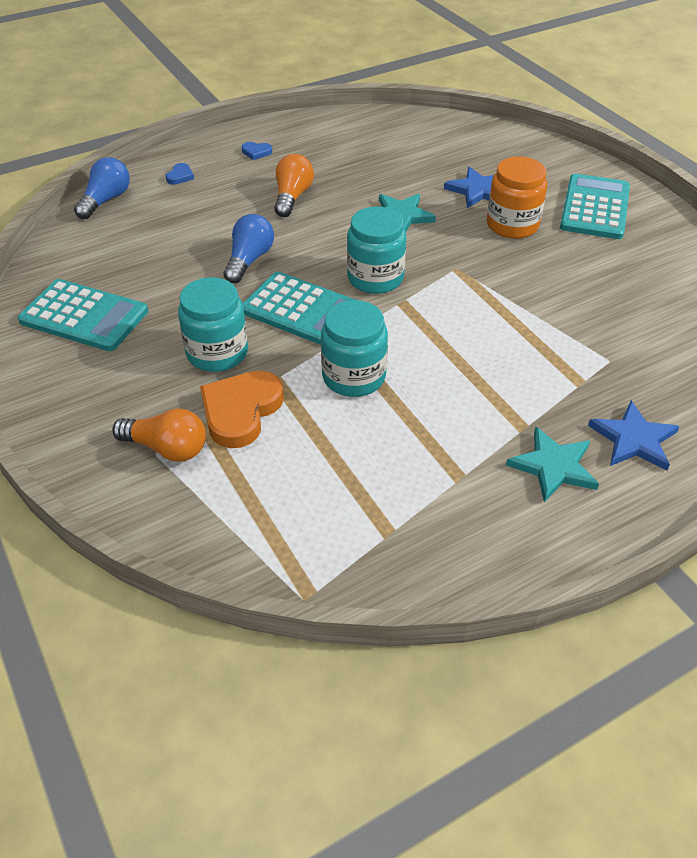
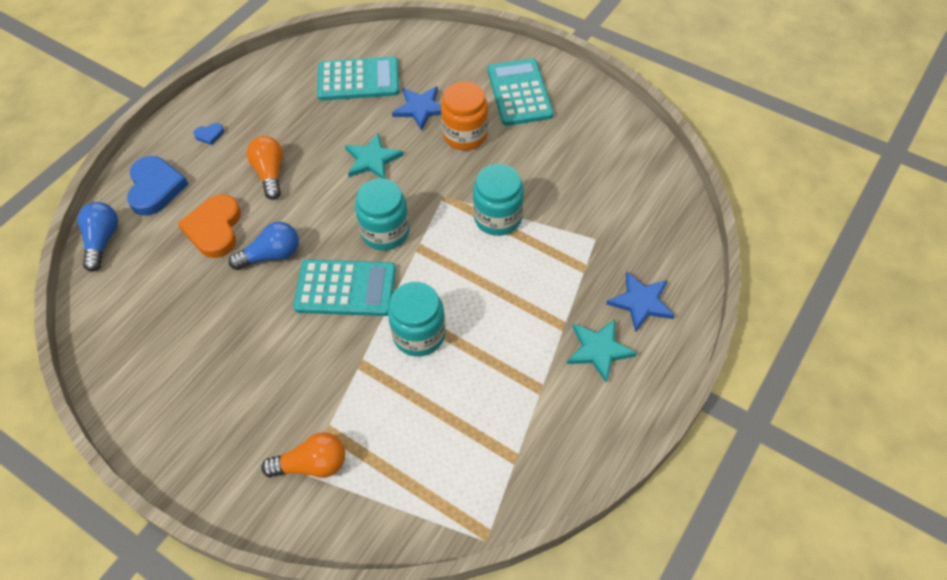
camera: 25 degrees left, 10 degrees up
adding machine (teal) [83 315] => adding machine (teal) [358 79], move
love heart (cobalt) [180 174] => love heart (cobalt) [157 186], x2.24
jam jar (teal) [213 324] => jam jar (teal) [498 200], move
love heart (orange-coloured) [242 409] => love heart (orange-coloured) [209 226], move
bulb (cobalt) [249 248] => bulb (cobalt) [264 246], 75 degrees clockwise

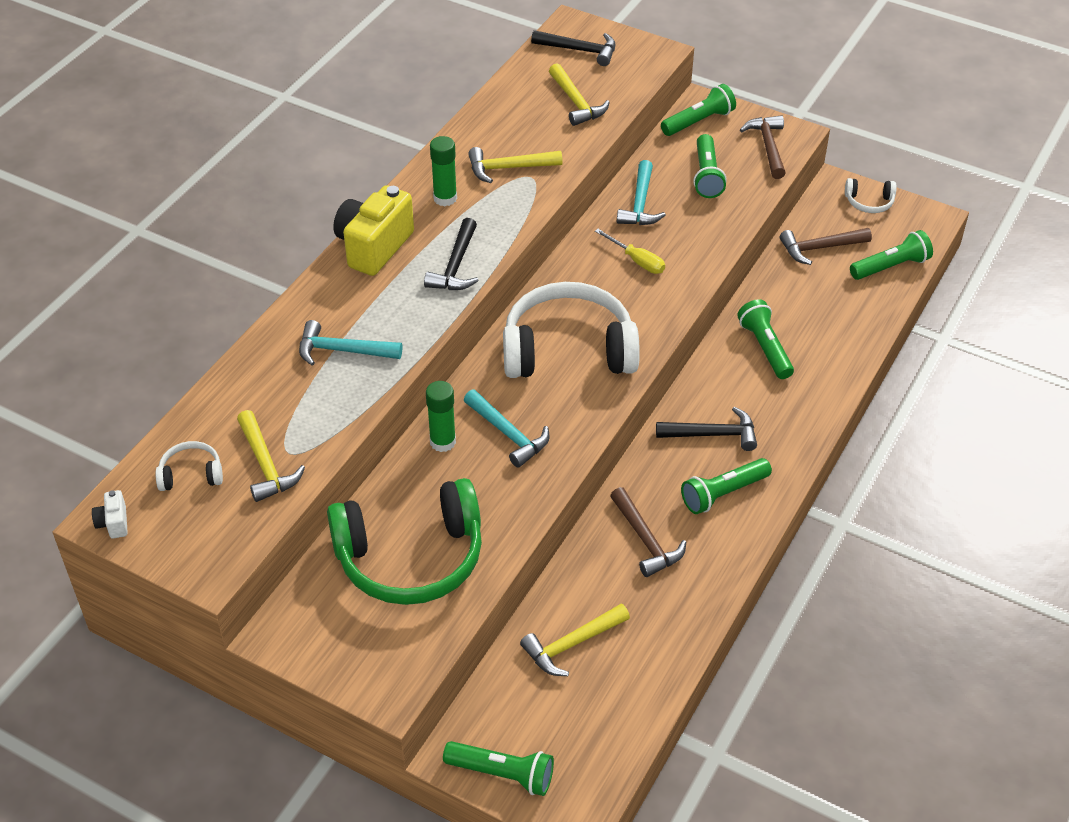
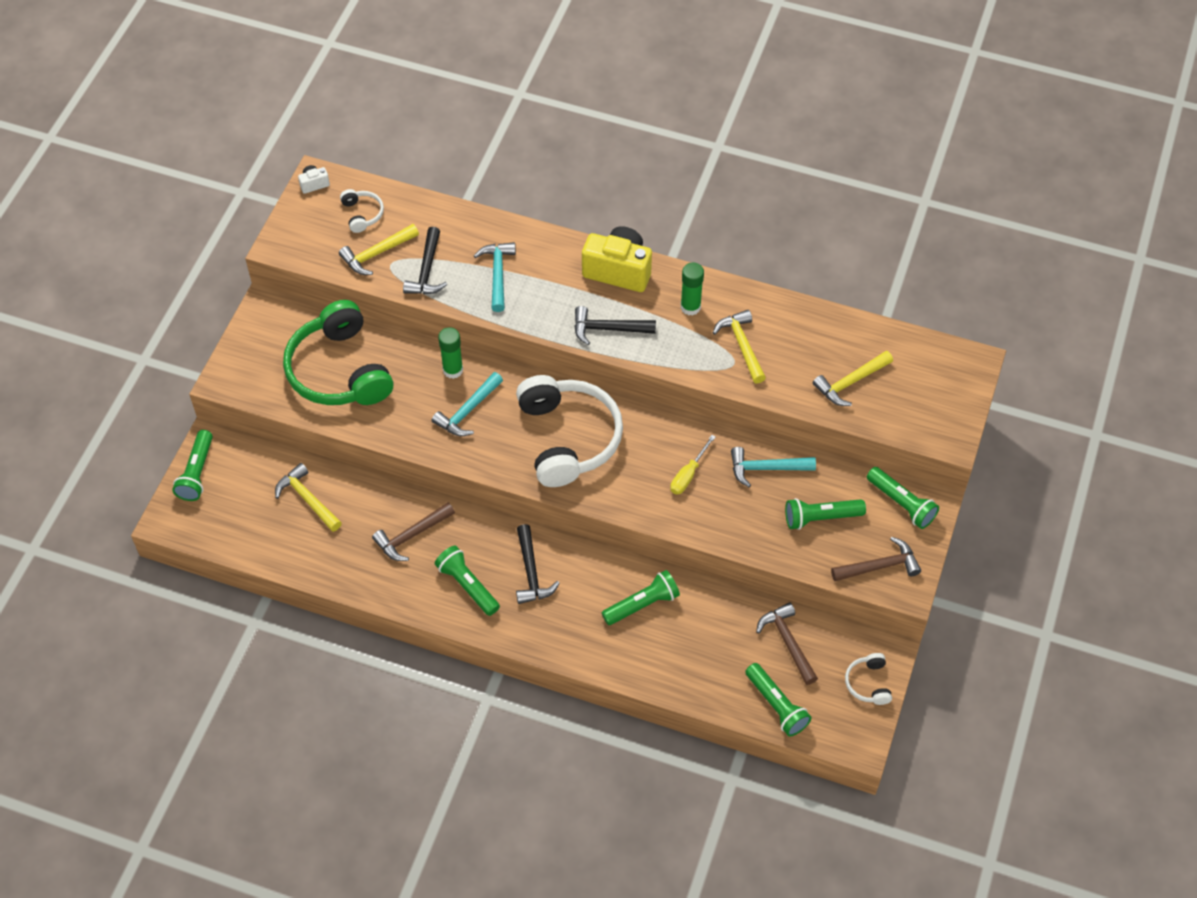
camera: 80 degrees right, 10 degrees up
claw hammer (black) [573 48] => claw hammer (black) [425 260], move

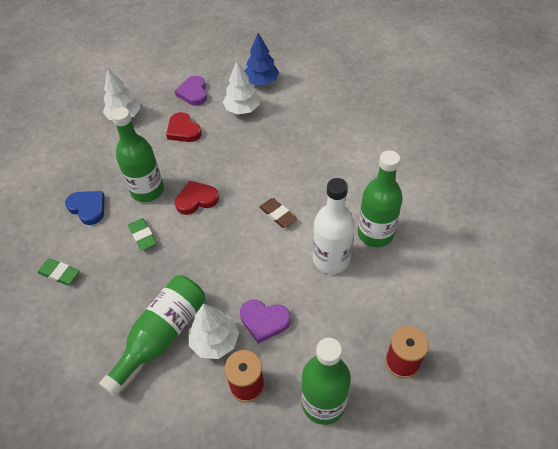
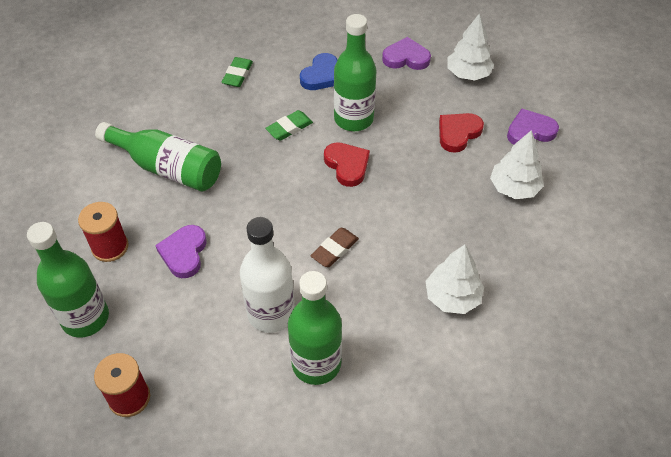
camera: 80 degrees right, 0 degrees up
toy tree (pure white) [214 331] => toy tree (pure white) [455 279], move
toy tree (cobalt) [261 59] => nothing
nothing => love heart (violet) [406 53]

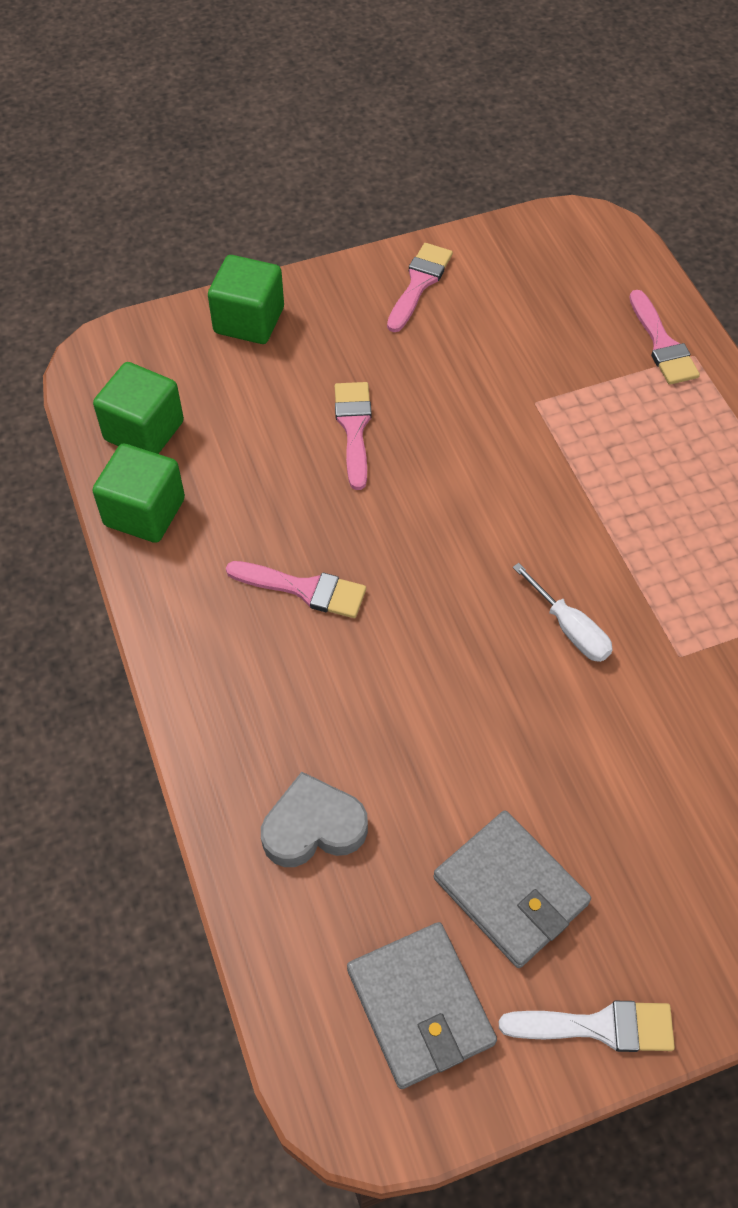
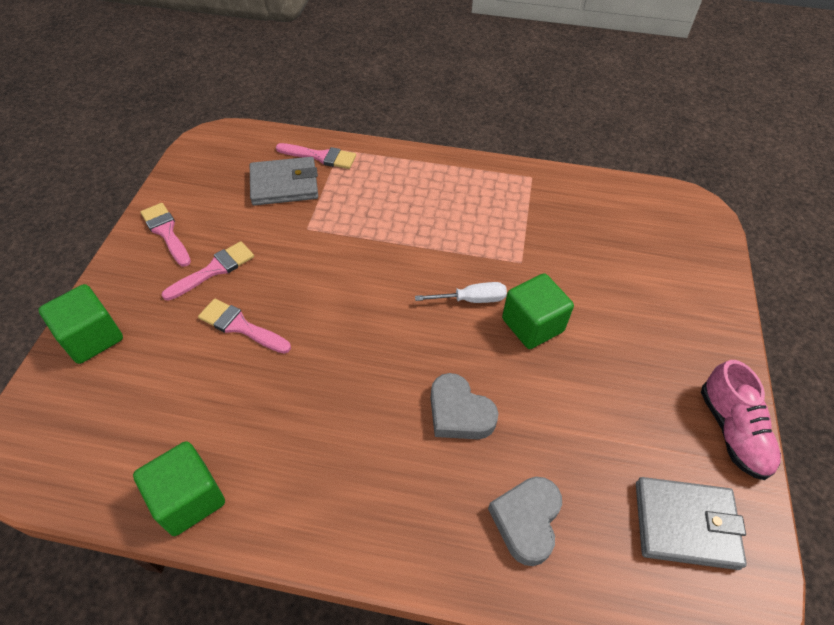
camera: 60 degrees left, 5 degrees down
solid cube (emerald) [138 408] => solid cube (emerald) [538 311], move
paint brush (pink) [296 589] => paint brush (pink) [208 271], move
wallet (grey) [512 889] => wallet (grey) [284 181], move
paint brush (pure white) [587 1026] => shoe (pink) [741 420]
nothing => love heart (grey) [464 406]

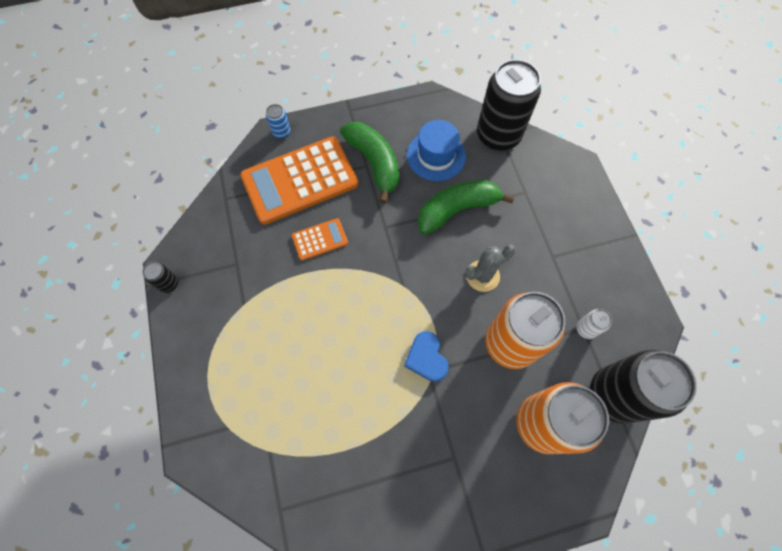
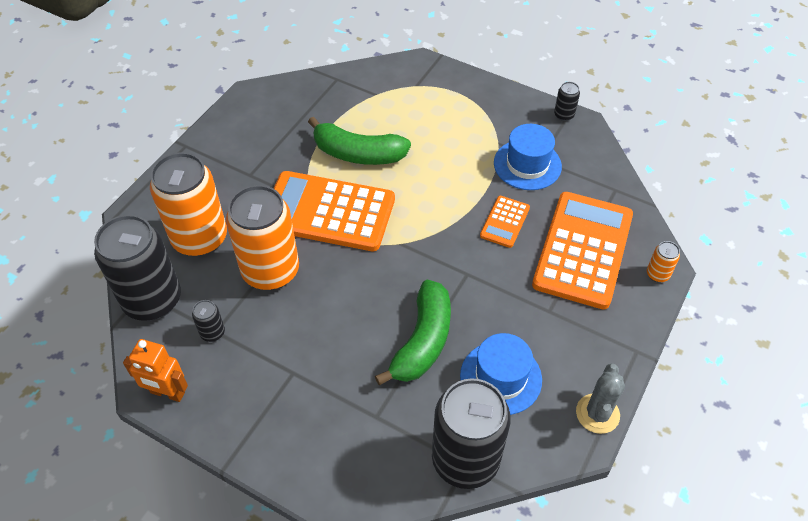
camera: 135 degrees right, 15 degrees down
soda can (cobalt) [278 121] => soda can (orange-coloured) [663 261]
banana fruit (emerald) [369 163] => banana fruit (emerald) [359 141], move
love heart (cobalt) [426 356] => adding machine (orange-coloured) [334 211]
prickly plant (grey) [490 268] => prickly plant (grey) [600 398], move
soda can (pure white) [594 324] => soda can (black) [208 321]
nothing => toy robot (orange-coloured) [155 370]
nothing => tall hat (cobalt) [528 157]

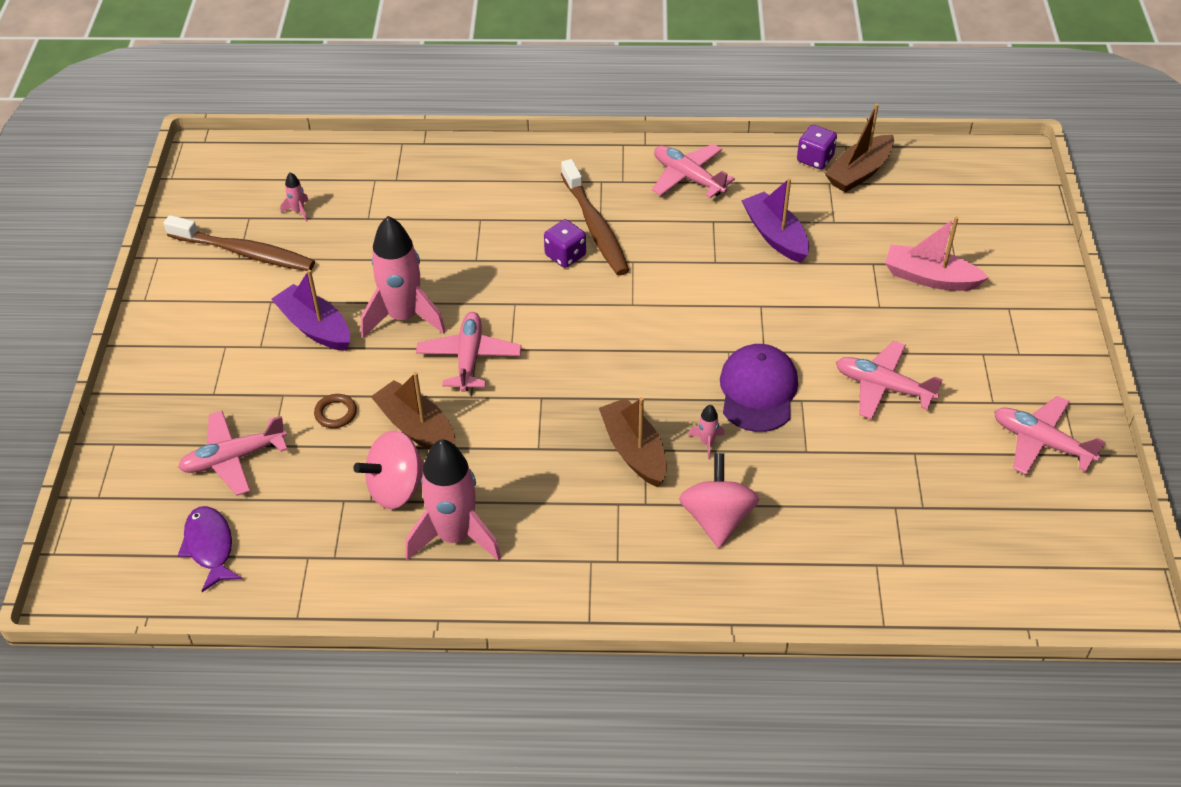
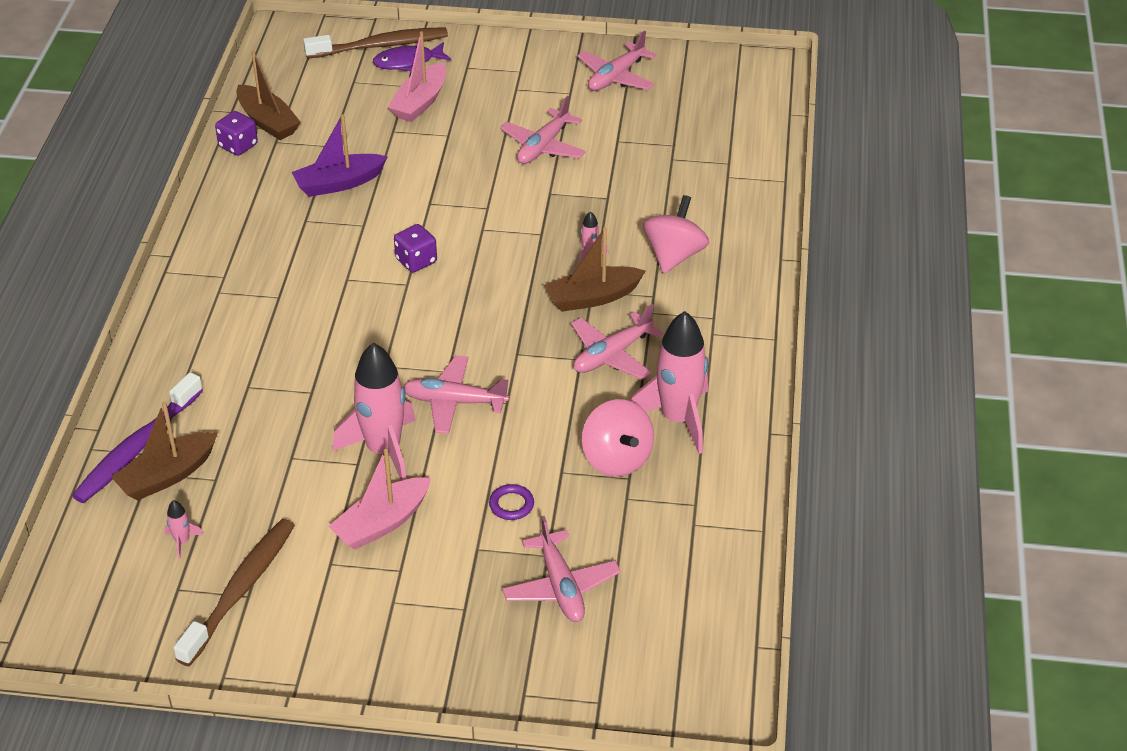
camera: 85 degrees left, 5 degrees down
fish figure (violet) [210 549] => fish figure (violet) [412 56], move
toy boat (violet) [310 310] => toy boat (pink) [379 499]
hoop (dark brown) [335 411] => hoop (violet) [511 502]
toy boat (dark brown) [413 411] => toy boat (dark brown) [164 451], move
game die (violet) [565 243] => game die (violet) [415 248], move
toothbrush (dark brown) [595 217] => toothbrush (dark brown) [375 43], move
plane (pink) [693 171] => plane (pink) [617 342], move
whirligig (pink) [719 500] => whirligig (pink) [676 234], 105 degrees clockwise
peaked cap (violet) [759 388] => nothing
nothing => toothbrush (violet) [137 437]

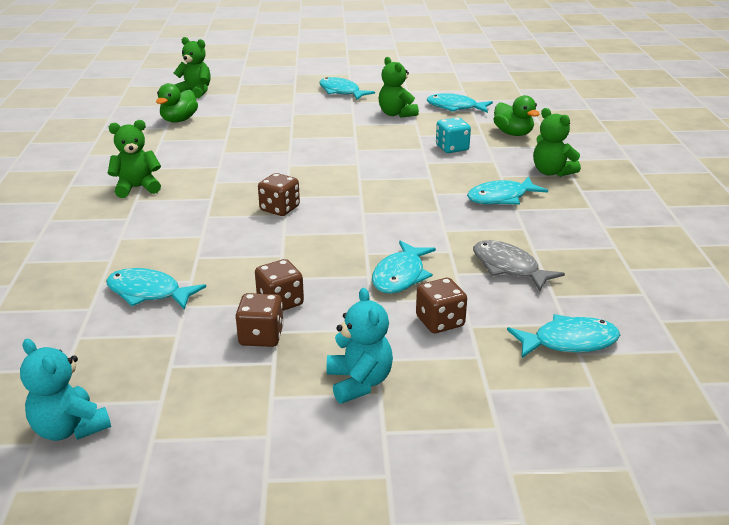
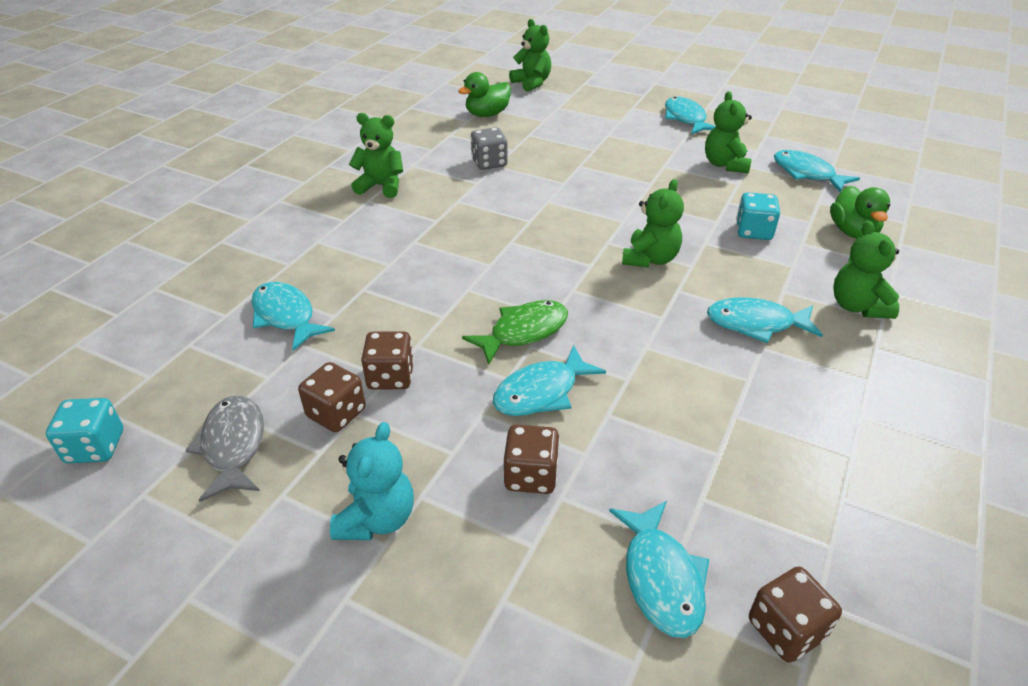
camera: 30 degrees right, 10 degrees up
teddy bear (teal) [65 390] => game die (teal) [84 431]
game die (dark brown) [279 194] => game die (dark brown) [795 614], move
fish figure (grey) [519 265] => fish figure (grey) [224 448], move
fish figure (teal) [563 336] => fish figure (teal) [659 569], 60 degrees clockwise
nothing => fish figure (emerald) [515 332]
nothing => game die (grey) [489 148]
nothing => teddy bear (emerald) [653 223]

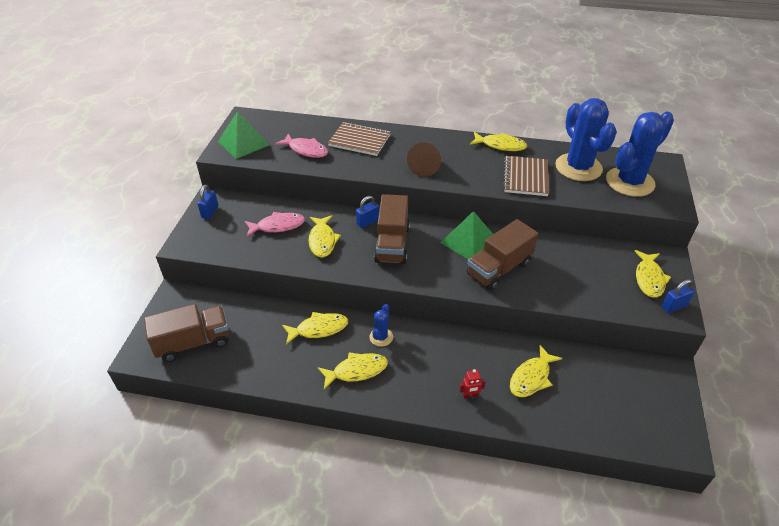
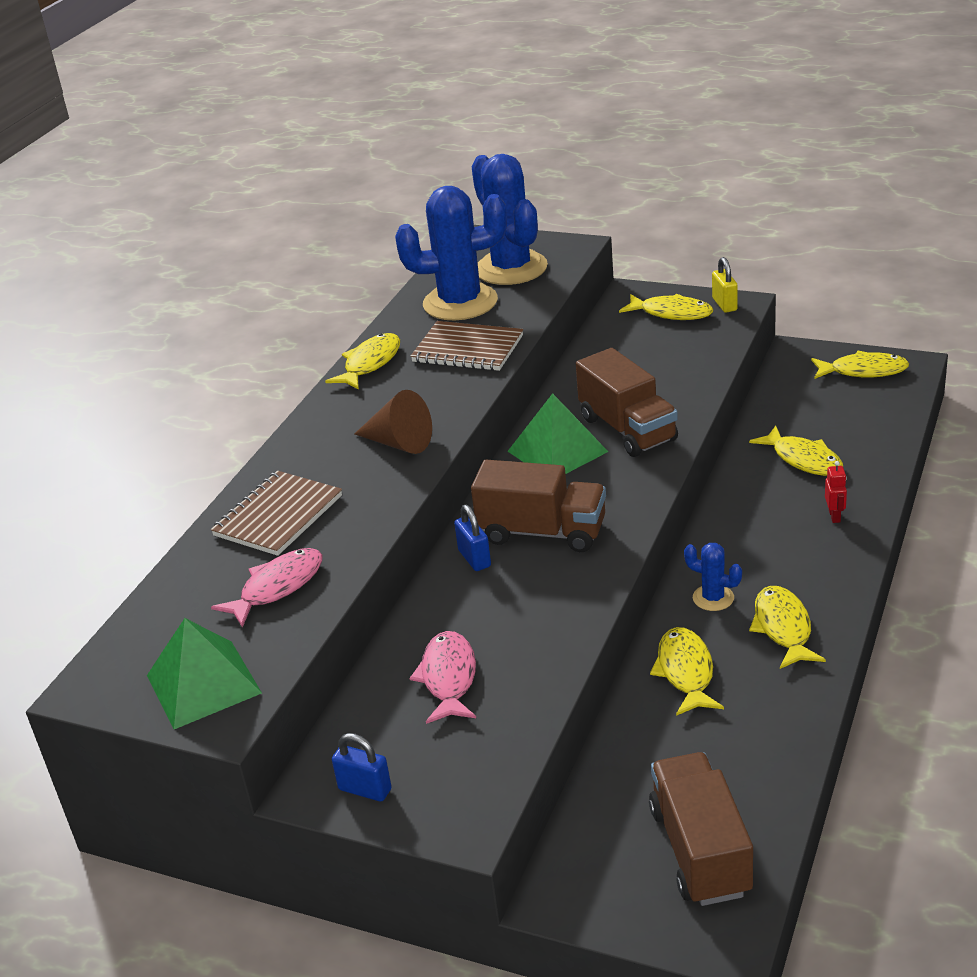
camera: 75 degrees left, 10 degrees down
fish figure (golden) [324 236] => fish figure (golden) [860 365], move
lock (cobalt) [678 296] => lock (golden) [725 285]

